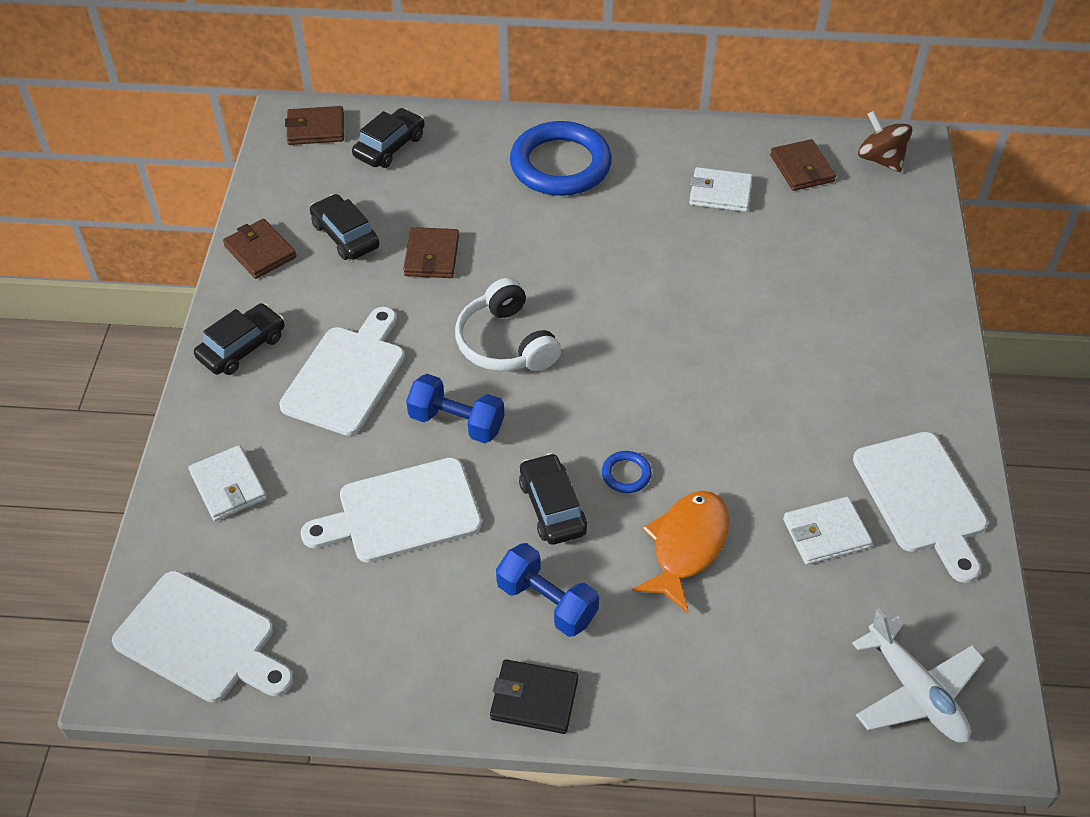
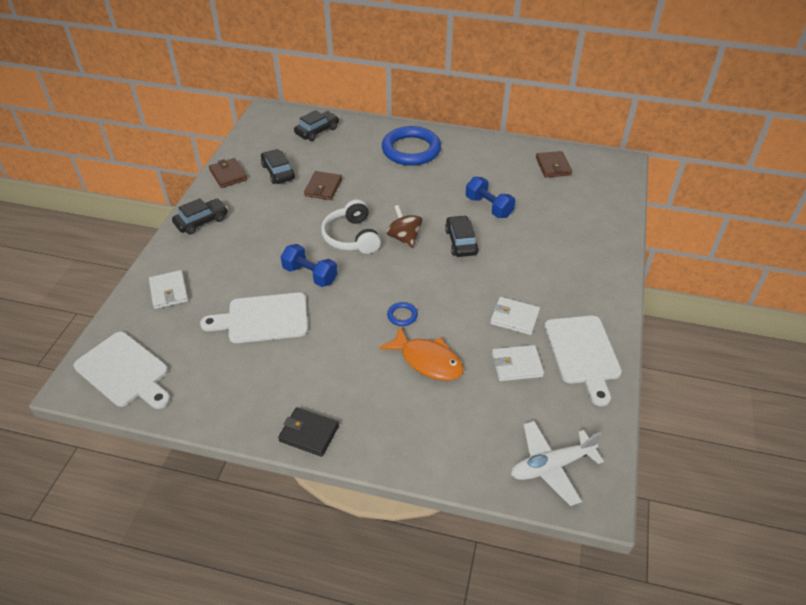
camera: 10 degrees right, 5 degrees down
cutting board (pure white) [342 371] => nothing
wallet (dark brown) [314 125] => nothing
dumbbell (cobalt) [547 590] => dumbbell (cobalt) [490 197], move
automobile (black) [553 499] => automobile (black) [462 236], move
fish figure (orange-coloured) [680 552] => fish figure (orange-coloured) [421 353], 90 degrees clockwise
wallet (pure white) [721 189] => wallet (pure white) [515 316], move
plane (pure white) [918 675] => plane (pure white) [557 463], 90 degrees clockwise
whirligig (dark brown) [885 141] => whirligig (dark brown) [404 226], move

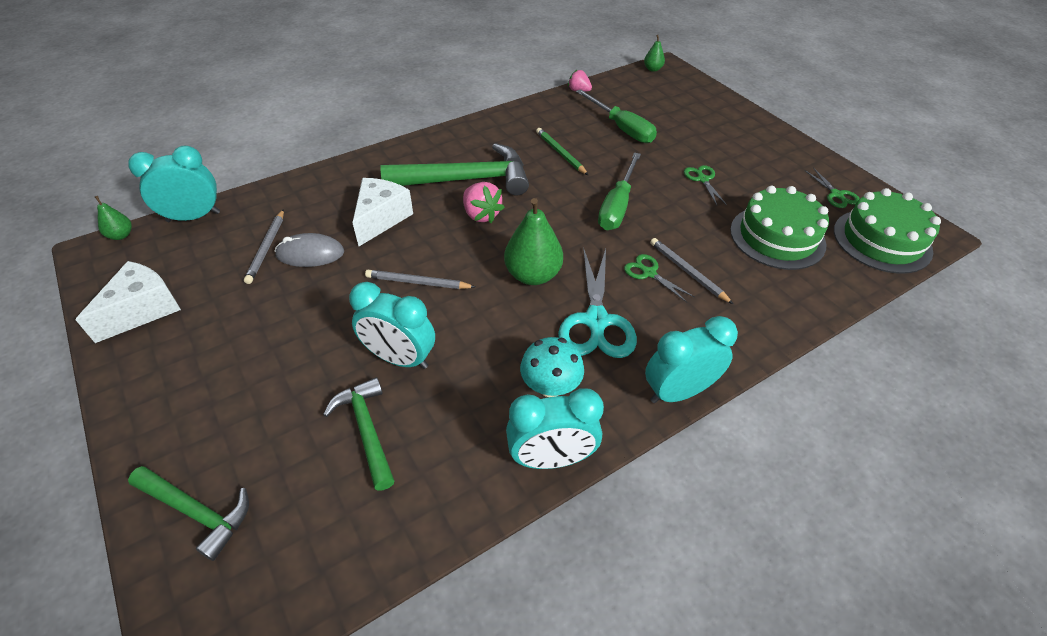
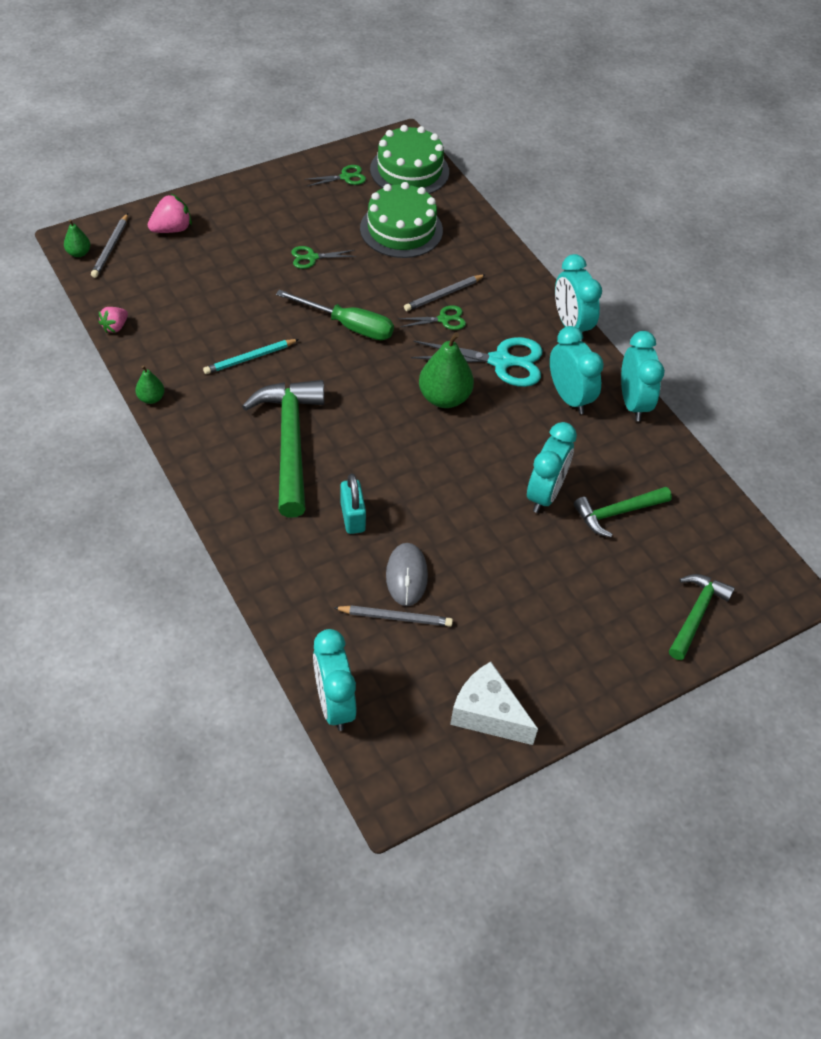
camera: 90 degrees left, 5 degrees up
toy pear (emerald) [113 218] => toy pear (emerald) [150 385], move
cheese wedge (pure white) [382 212] => lock (teal) [353 503]
pencil (grey) [420 279] => pencil (grey) [109 245], move
strawberry (pink) [484 202] => strawberry (pink) [170 213], move
mushroom (teal) [552 367] => bedside clock (teal) [577 370]
pencil (emerald) [562 151] => pencil (teal) [251 356]
hand screwdriver (emerald) [616 116] => nothing
scissors (emerald) [659 278] => scissors (emerald) [432 317], 150 degrees counterclockwise

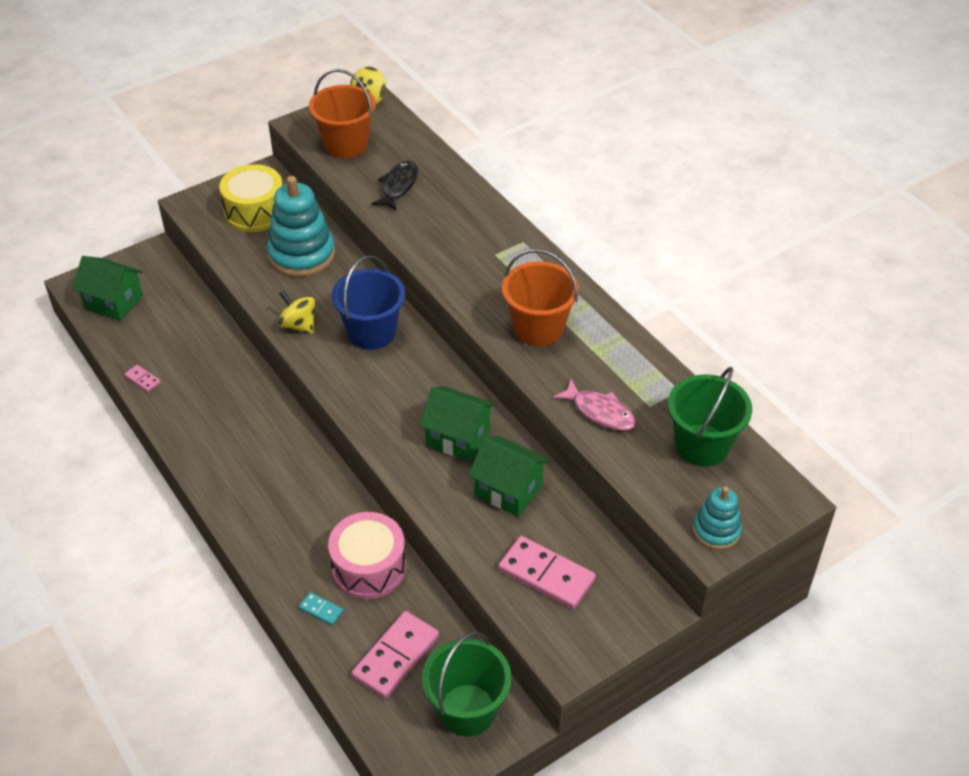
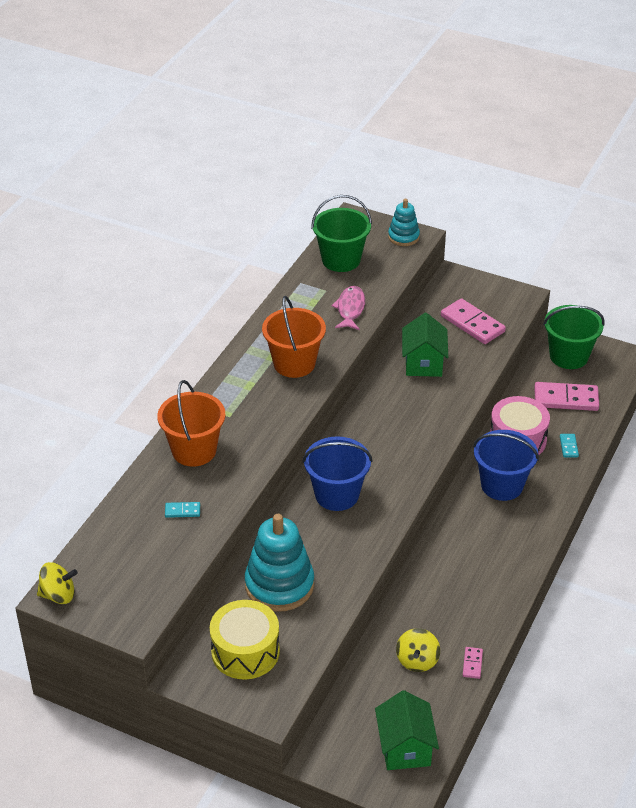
camera: 120 degrees left, 5 degrees down
whirligig (golden) [296 312] => whirligig (golden) [418 650], move
bucket (orange-coloured) [342 113] => bucket (orange-coloured) [191 423], move
fish figure (black) [394 186] => domino piece (teal) [182 510]
house (emerald) [457 423] => nothing
domino piece (pink) [547 572] => domino piece (pink) [473 321], 45 degrees counterclockwise
nothing => bucket (cobalt) [506 465]

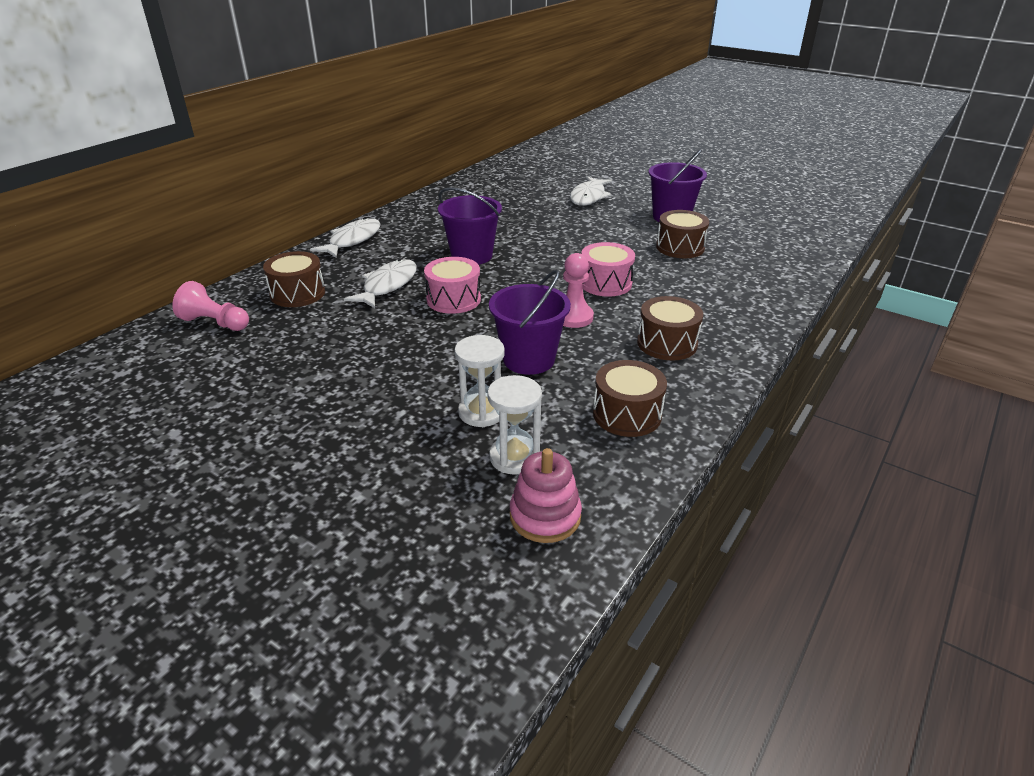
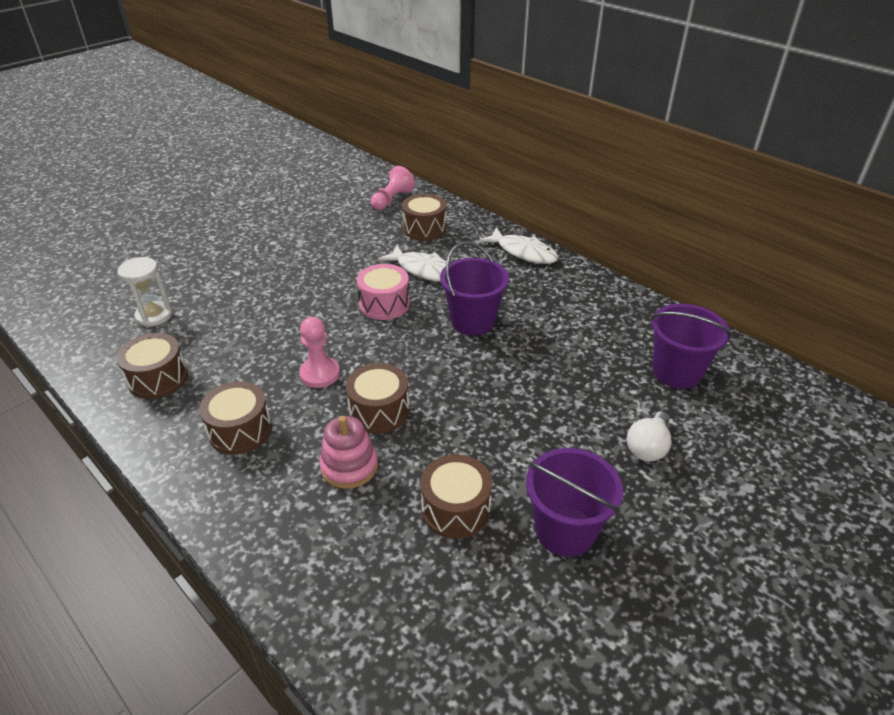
camera: 100 degrees right, 5 degrees up
sandglass (pure white) [479 381] => nothing
bucket (violet) [530 322] => bucket (violet) [691 346], move
stacking rings (pink) [546 495] => stacking rings (pink) [348 452], move
fish figure (pure white) [591 191] => bulb (pure white) [649 436]
drum (pink) [608 269] => drum (dark brown) [377 398]

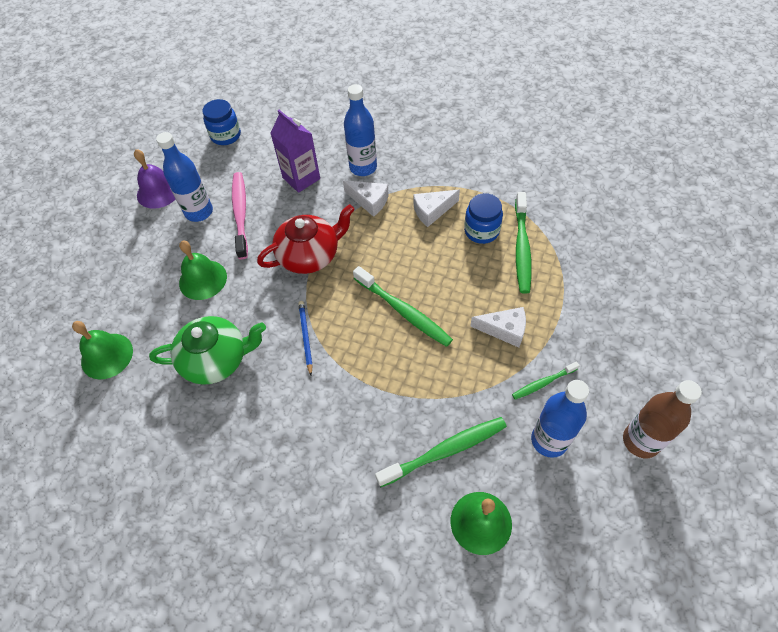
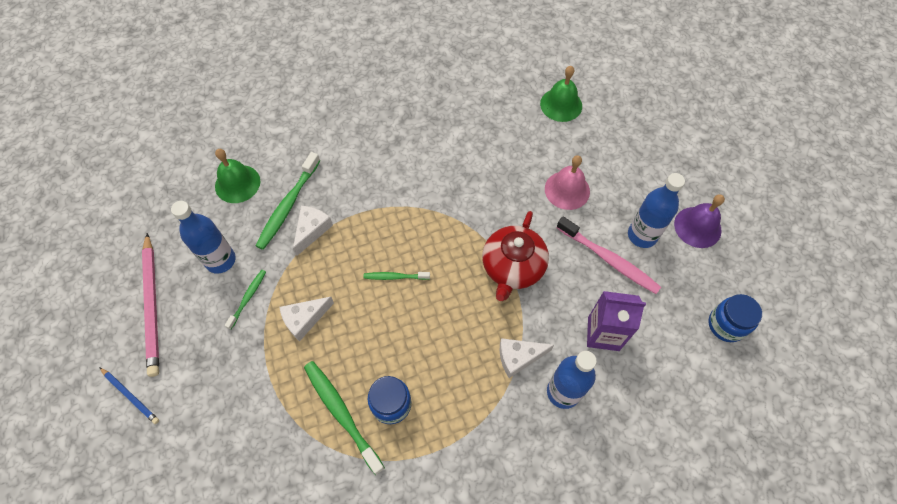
camera: 135 degrees right, 5 degrees up
tea pot (emerald) [207 350] => nothing
bell (emerald) [203 270] => bell (pink) [567 182]
pencil (cobalt) [305 338] => pencil (cobalt) [129 395], move
toothbrush (emerald) [403 306] => toothbrush (emerald) [396 276], x0.56
cheese wedge (pure white) [436 208] => cheese wedge (pure white) [313 231], move
flask (dark brown) [662 419] => pencil (pink) [150 305]

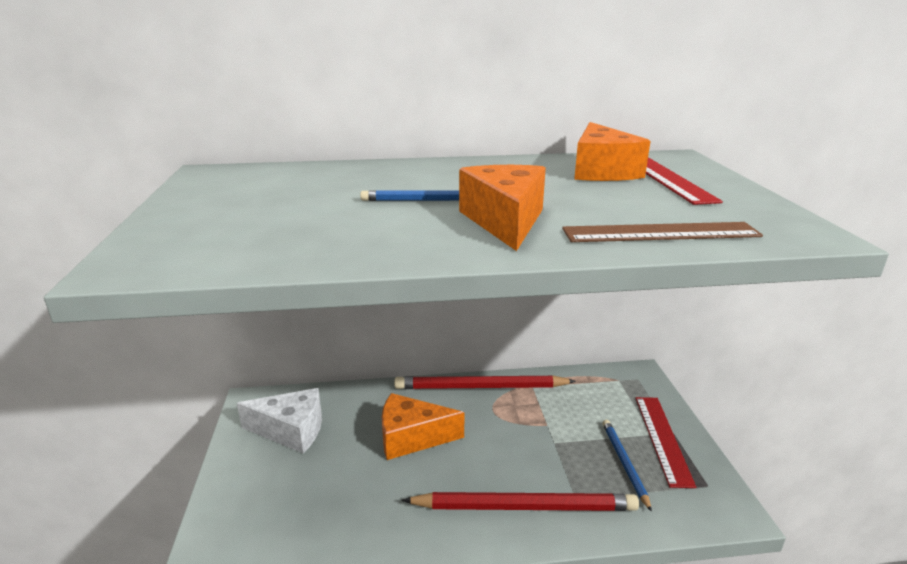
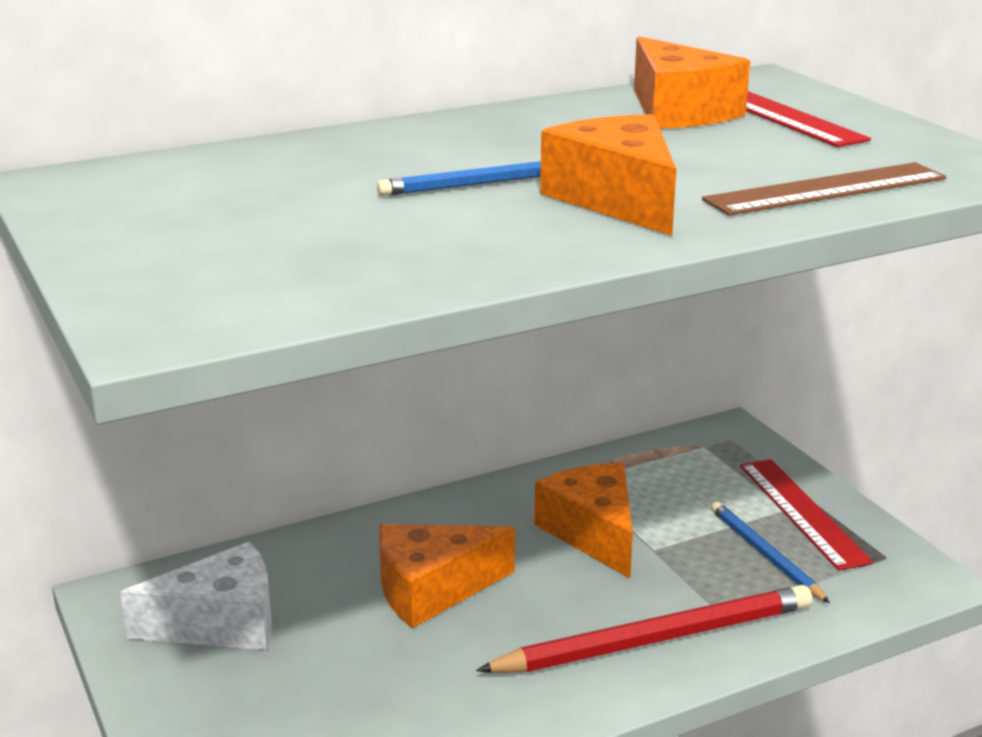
camera: 20 degrees left, 0 degrees up
pencil (crimson) [485 382] => nothing
nothing => cheese wedge (orange-coloured) [583 520]

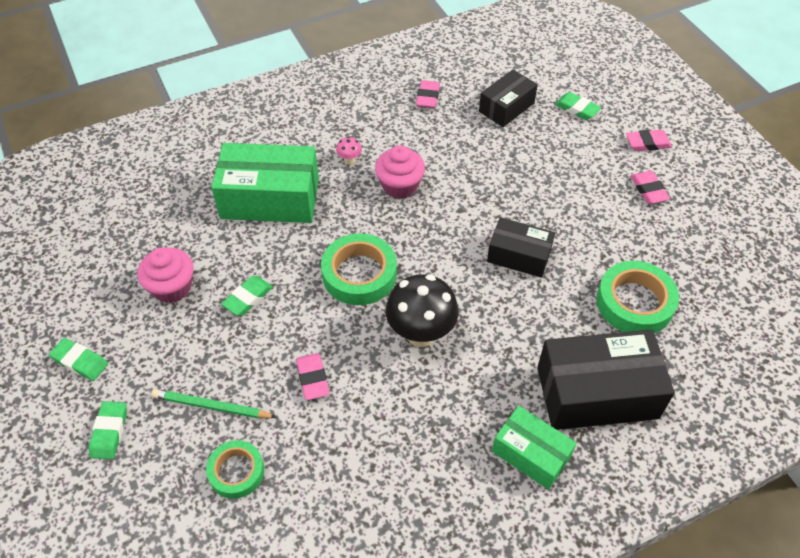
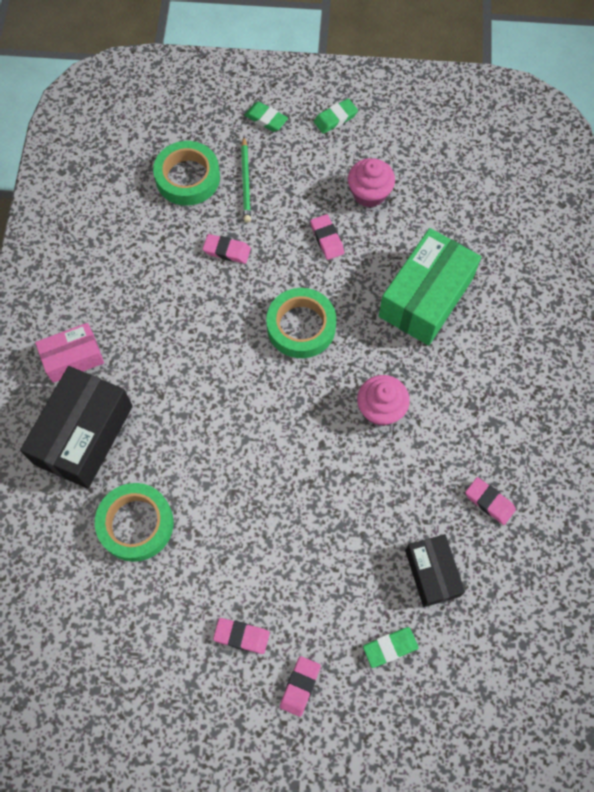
camera: 120 degrees right, 15 degrees up
pencil (emerald) [214 404] => pencil (emerald) [246 180], 135 degrees clockwise
roll of tape (emerald) [235 469] => roll of tape (emerald) [186 173], x1.58
pencil eraser (emerald) [247 296] => pencil eraser (pink) [327 237]
mushroom (pink) [349 150] => nothing
mushroom (black) [422 310] => nothing
parcel (black) [521 247] => nothing
parcel (emerald) [534 448] => parcel (pink) [69 353]

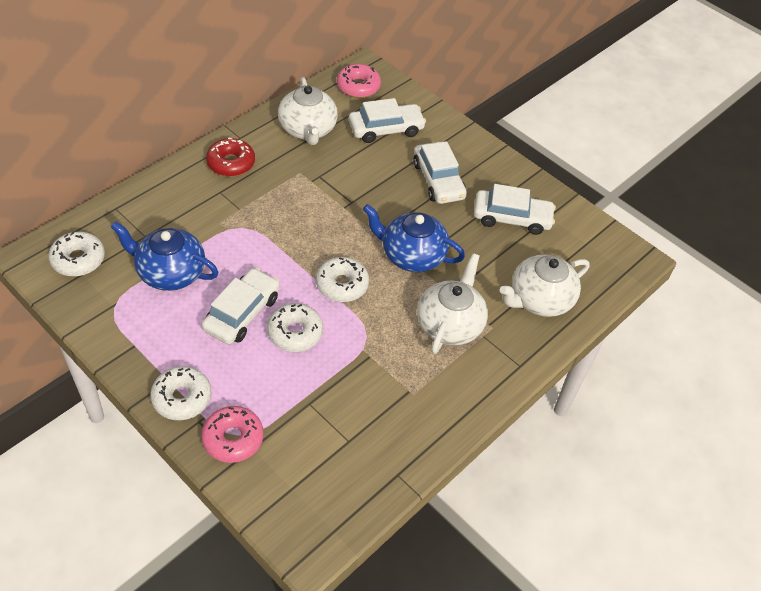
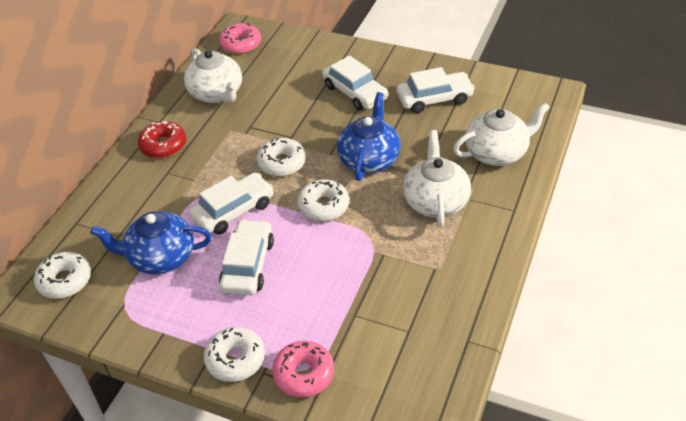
camera: 15 degrees left, 5 degrees down
doughnut (pure white) [295 327] => doughnut (pure white) [281 157], move
automobile (pure white) [387 120] => automobile (pure white) [231 204], move
tea pot (cobalt) [414 238] => tea pot (cobalt) [369 136], 105 degrees clockwise
tea pot (pure white) [545 286] => tea pot (pure white) [501 134], 150 degrees counterclockwise

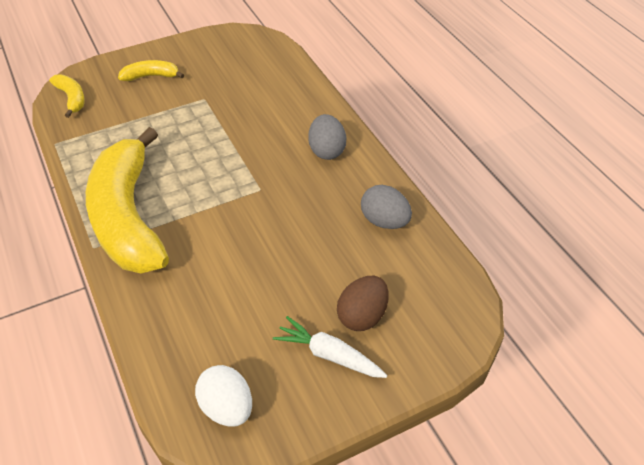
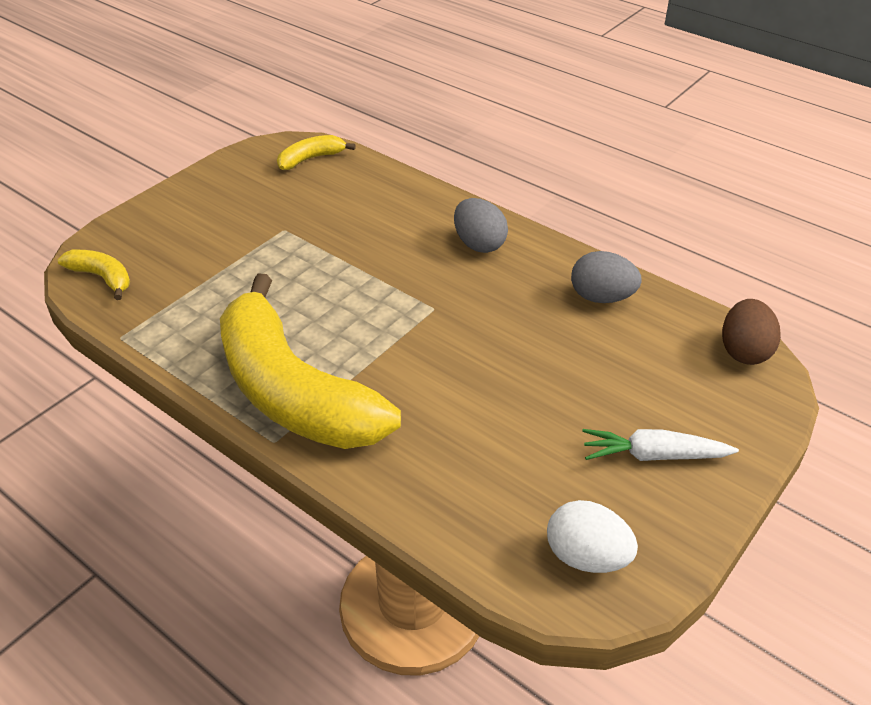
camera: 25 degrees left, 5 degrees down
banana fruit (golden) [151 70] => banana fruit (golden) [316 152], move
toy egg (dark brown) [363 303] => toy egg (dark brown) [751 332], move

